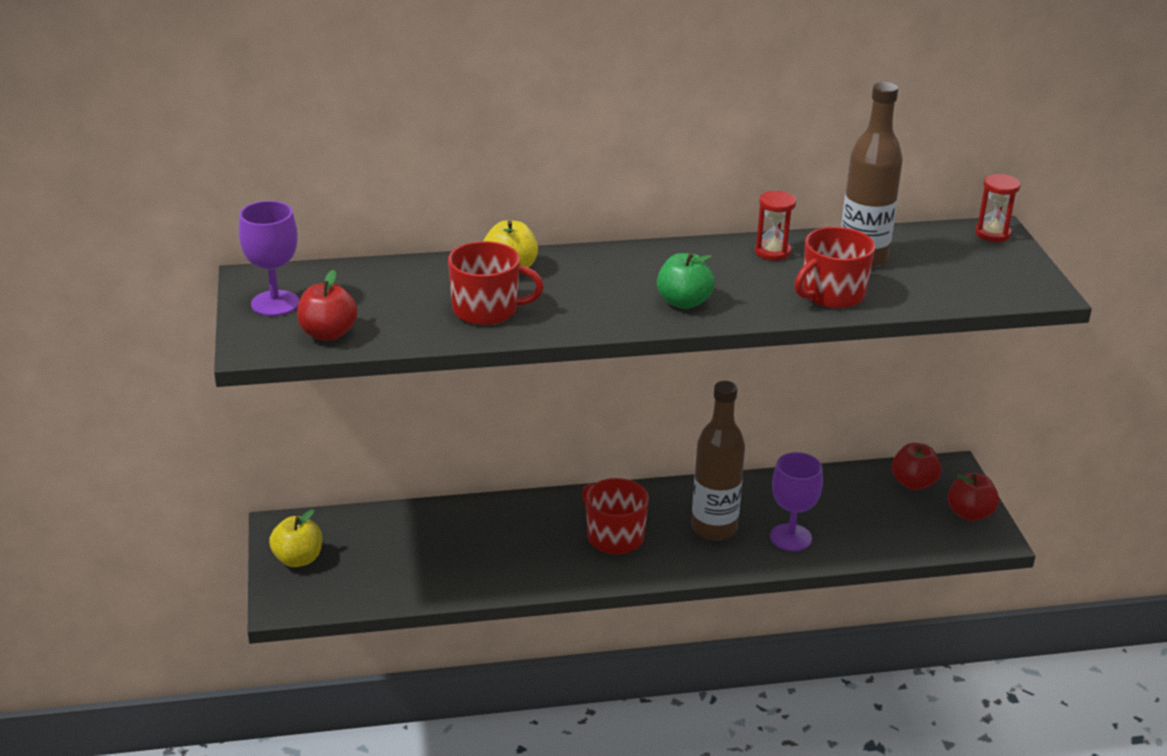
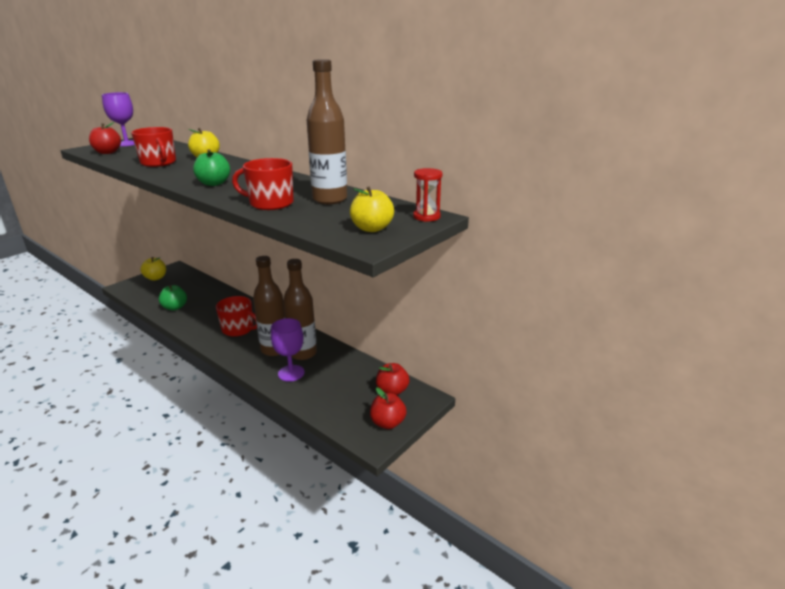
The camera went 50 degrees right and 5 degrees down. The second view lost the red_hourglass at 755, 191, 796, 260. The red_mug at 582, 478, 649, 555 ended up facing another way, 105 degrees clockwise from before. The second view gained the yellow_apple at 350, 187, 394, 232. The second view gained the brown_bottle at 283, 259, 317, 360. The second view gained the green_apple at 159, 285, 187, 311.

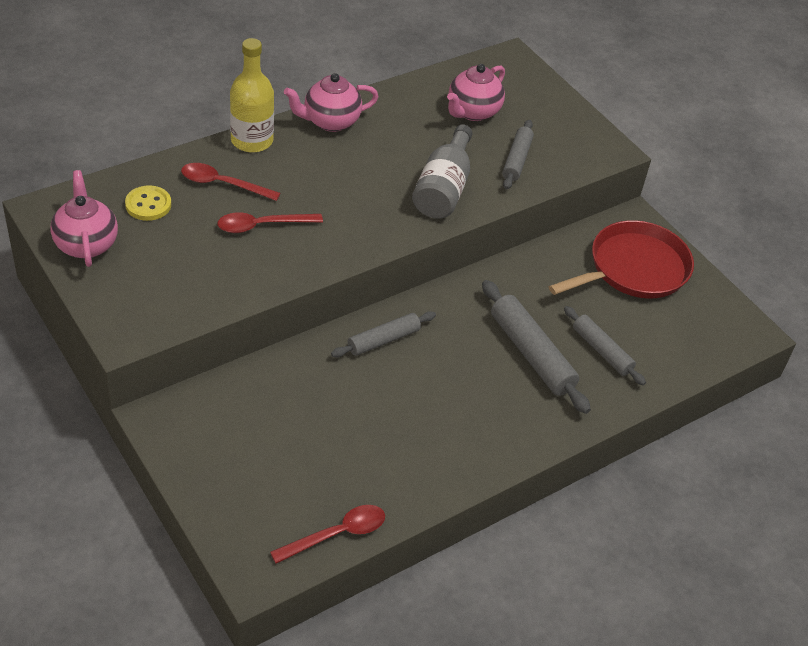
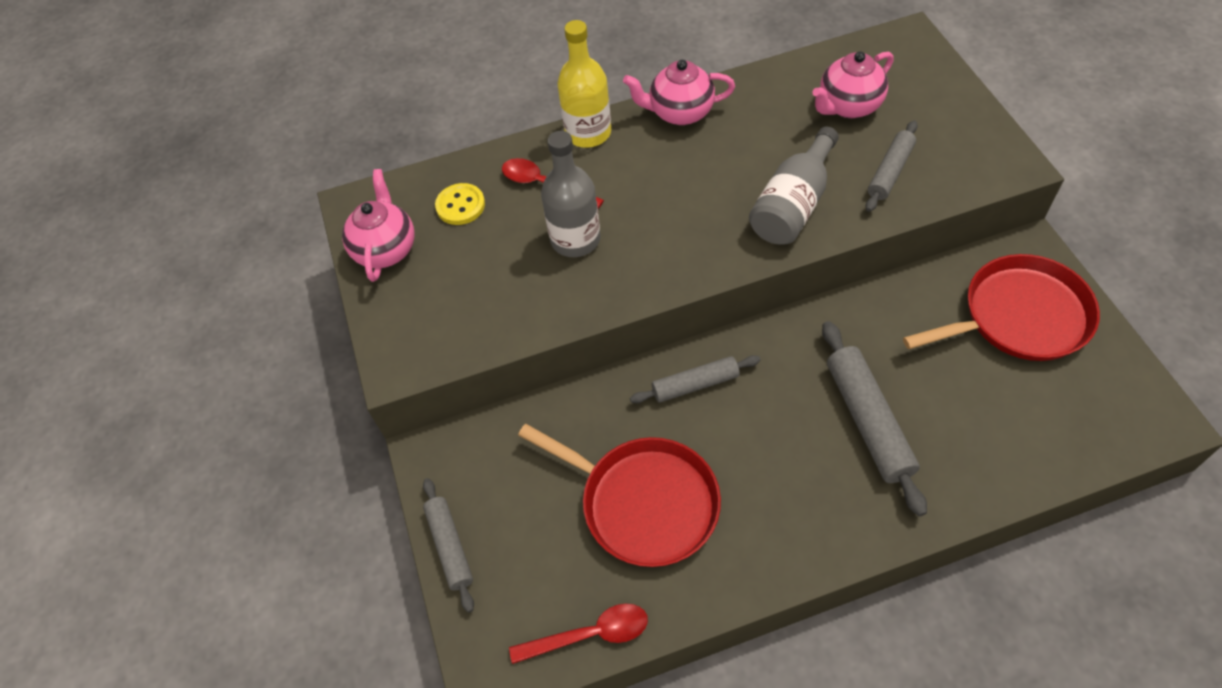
The camera went 25 degrees right and 10 degrees up. Where the red_spoon stood at 217, 212, 323, 233, the grey_bottle came to stand at 541, 131, 601, 257. The grey_rolling_pin ended up elsewhere, having gone from 564, 306, 646, 386 to 423, 478, 474, 613. The second view gained the red_pan at 518, 424, 721, 567.

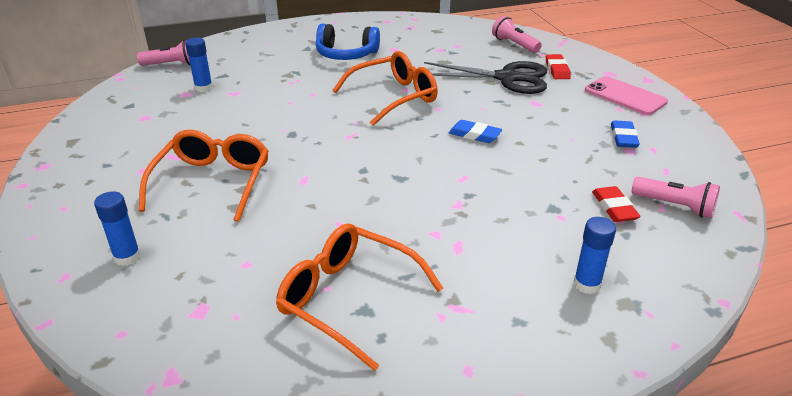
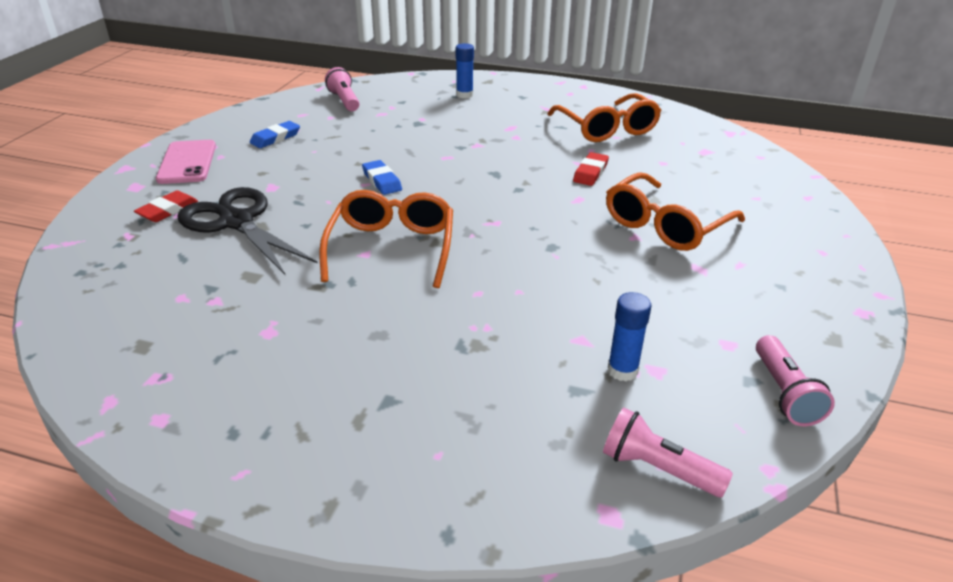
The camera went 145 degrees left and 0 degrees up. The pink_flashlight ended up elsewhere, having gone from 492, 16, 542, 53 to 756, 335, 835, 426. The second view lost the blue_headphones at 315, 24, 380, 60. The orange_glasses at 333, 51, 438, 126 ended up facing another way, 90 degrees clockwise from before. The red_eraser ended up elsewhere, having gone from 592, 186, 641, 222 to 573, 152, 609, 186. The second view lost the blue_glue_stick at 94, 191, 141, 266.

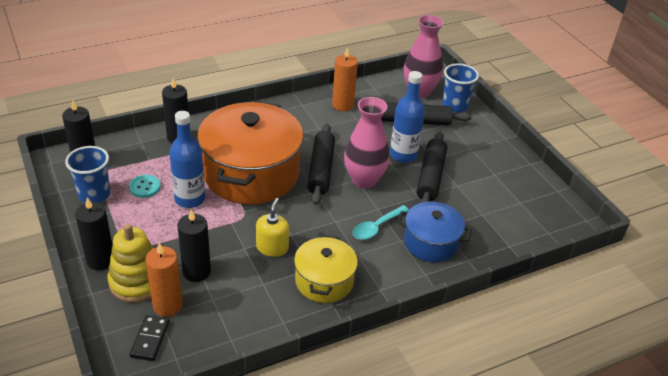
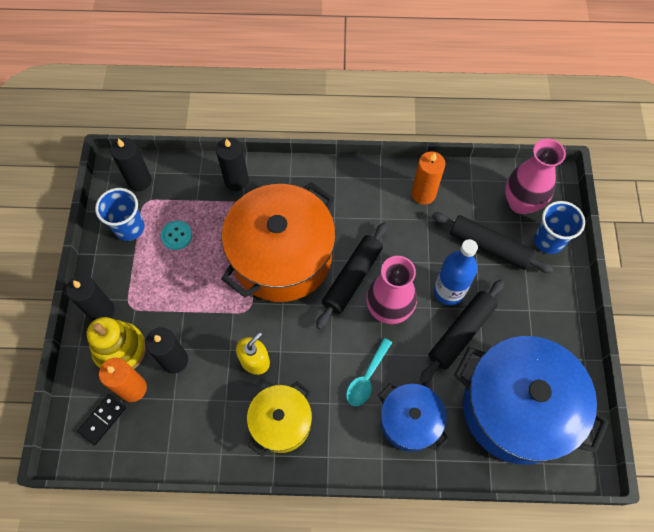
The camera went 30 degrees right and 25 degrees up. The second view lost the blue_bottle at 169, 111, 205, 208. The turquoise_spoon at 352, 205, 409, 240 ended up facing another way, 45 degrees counterclockwise from before. The second view gained the blue_pot at 454, 336, 609, 465.

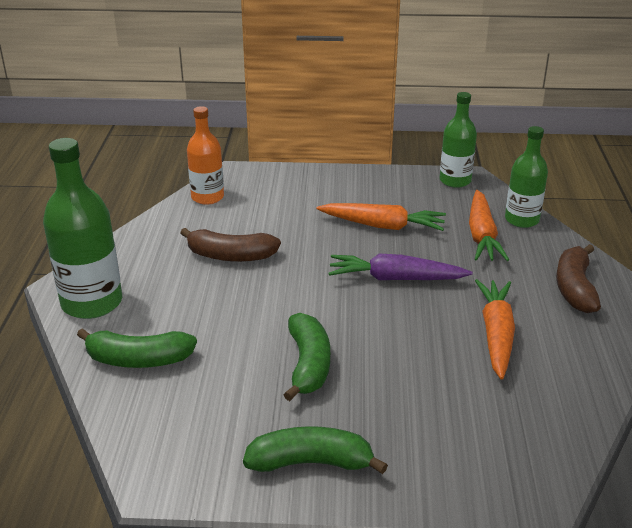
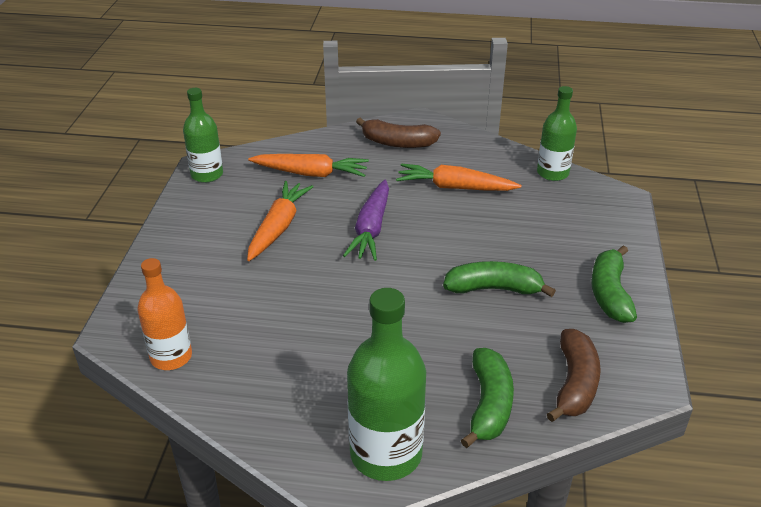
The camera went 85 degrees left and 5 degrees up. The green_bottle ended up elsewhere, having gone from 505, 126, 548, 228 to 537, 86, 577, 181. The brown_banana ended up elsewhere, having gone from 180, 228, 281, 262 to 547, 329, 601, 422.

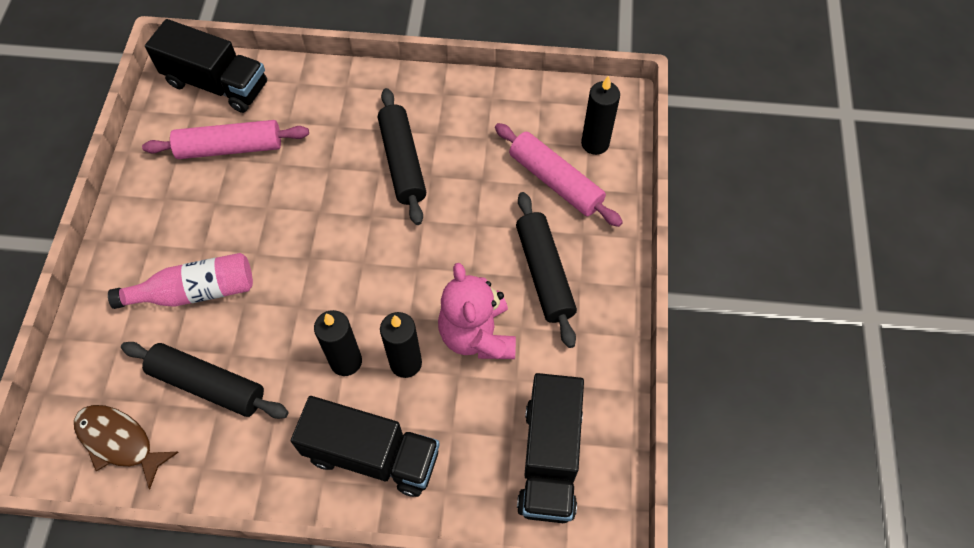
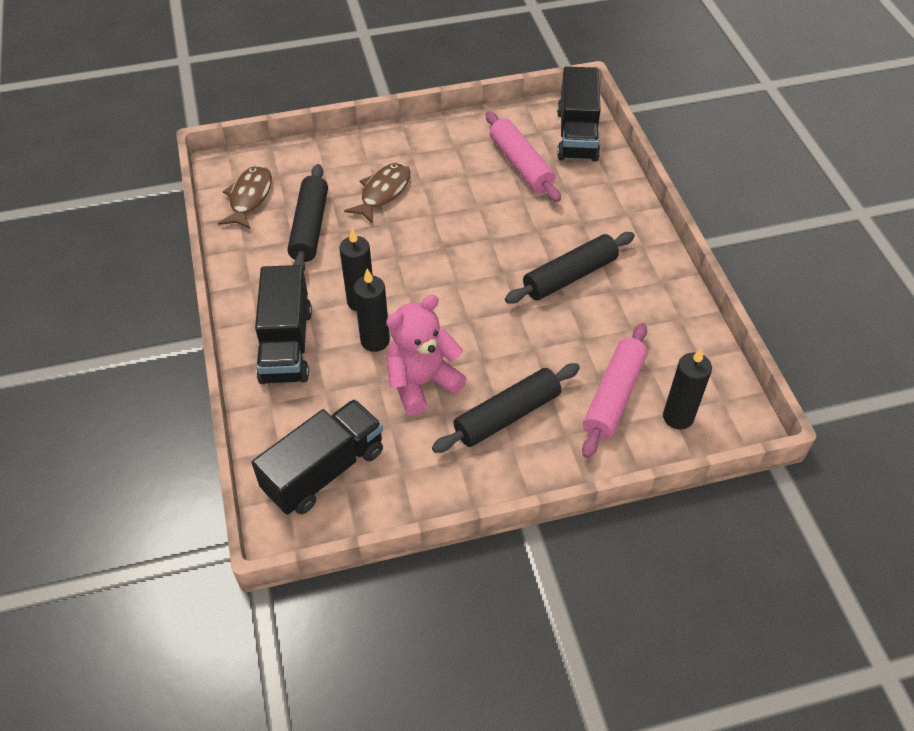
The camera went 70 degrees right and 10 degrees down. Where the pink_bottle stood at 108, 253, 253, 309, the brown_fish came to stand at 344, 162, 410, 224. The black_truck at 517, 373, 584, 523 ended up facing another way, 150 degrees clockwise from before.

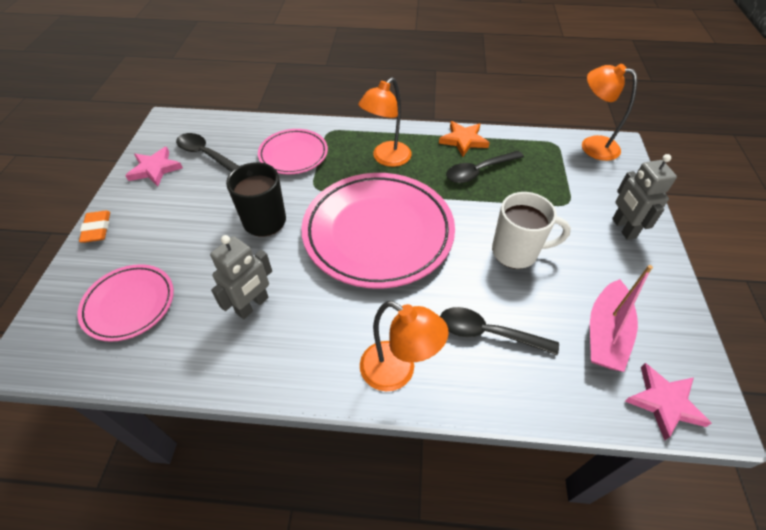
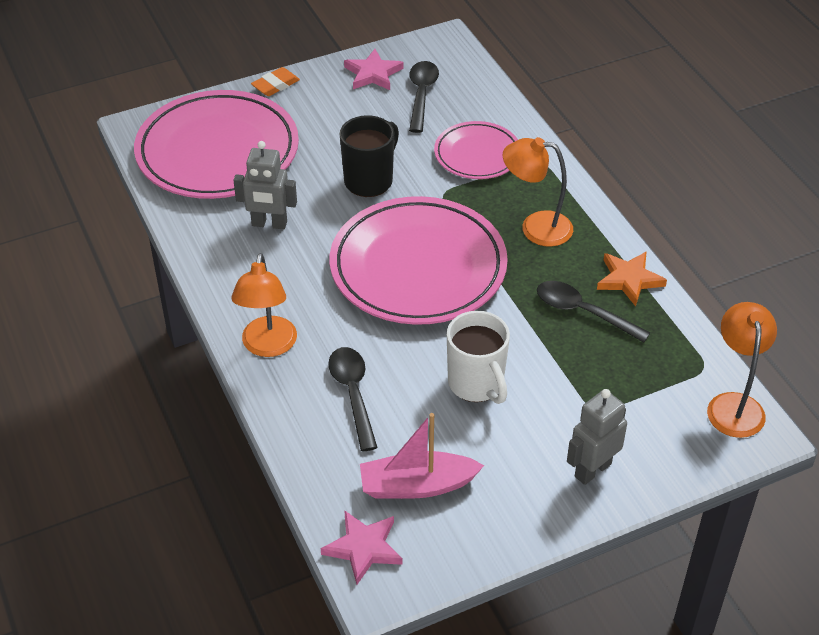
The camera went 60 degrees right and 5 degrees down. The size of the pink_plate at 77, 264, 174, 342 changed by a factor of 1.88.

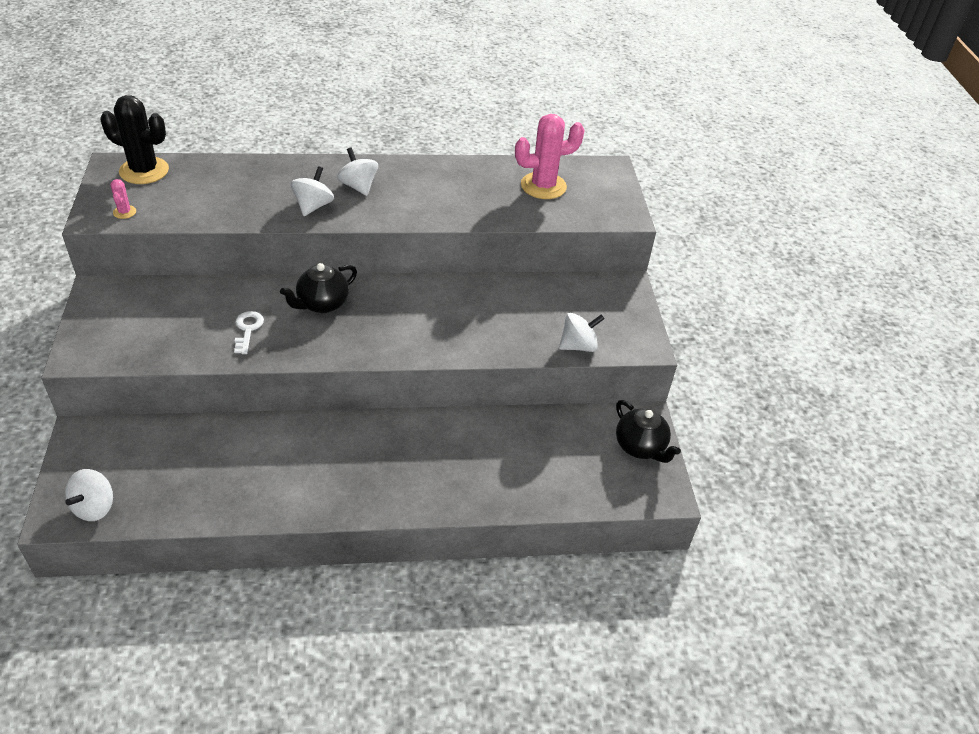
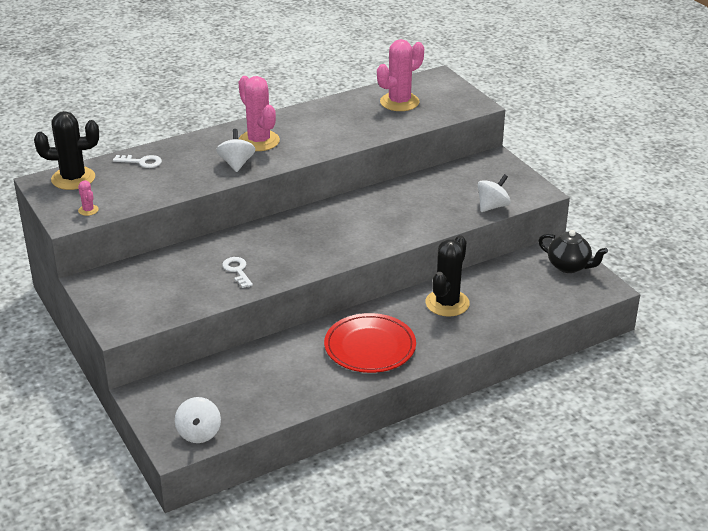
The camera went 20 degrees left and 10 degrees down. Where the white_spinning_top stood at 337, 148, 378, 196, the pink_cactus came to stand at 239, 76, 280, 151. The second view lost the black_teapot at 280, 263, 357, 313. The second view gained the white_key at 113, 155, 162, 168. The second view gained the black_cactus at 426, 235, 470, 317. The second view gained the red_plate at 324, 313, 416, 373.

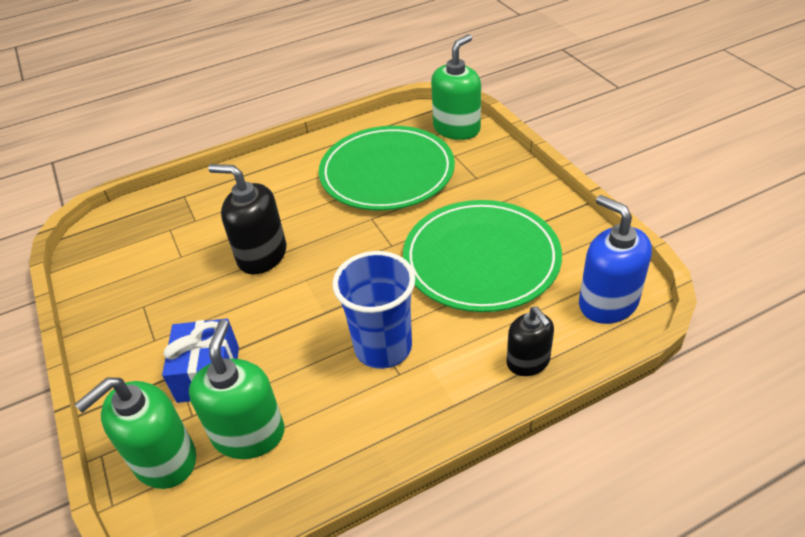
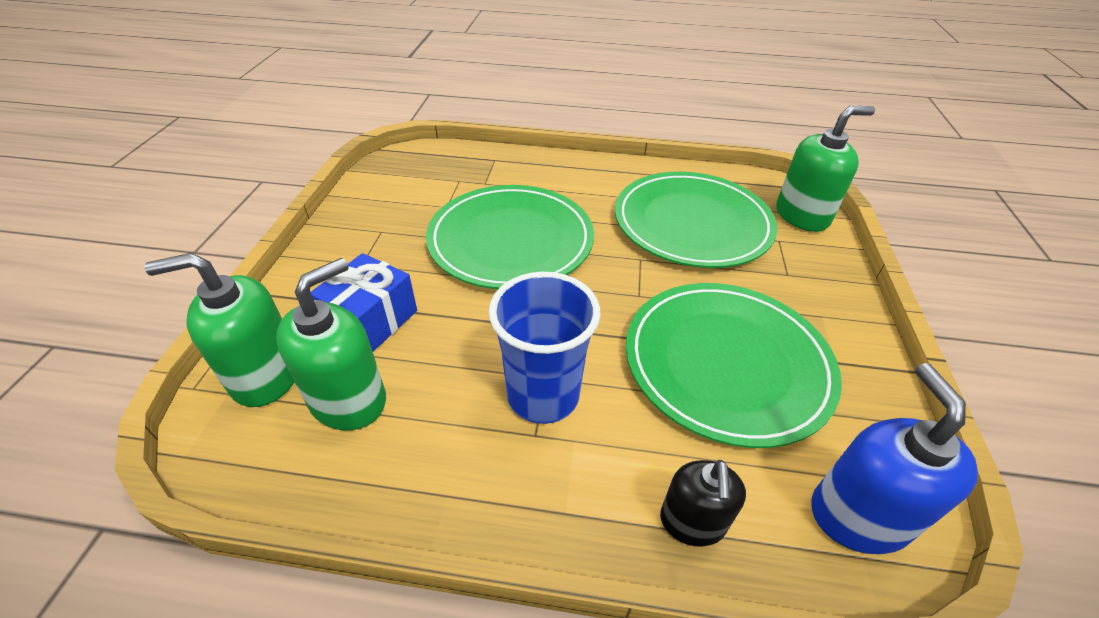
The camera went 30 degrees right and 0 degrees up. Where the black_soap_dispenser stood at 208, 164, 286, 275, the green_plate came to stand at 426, 185, 594, 289.

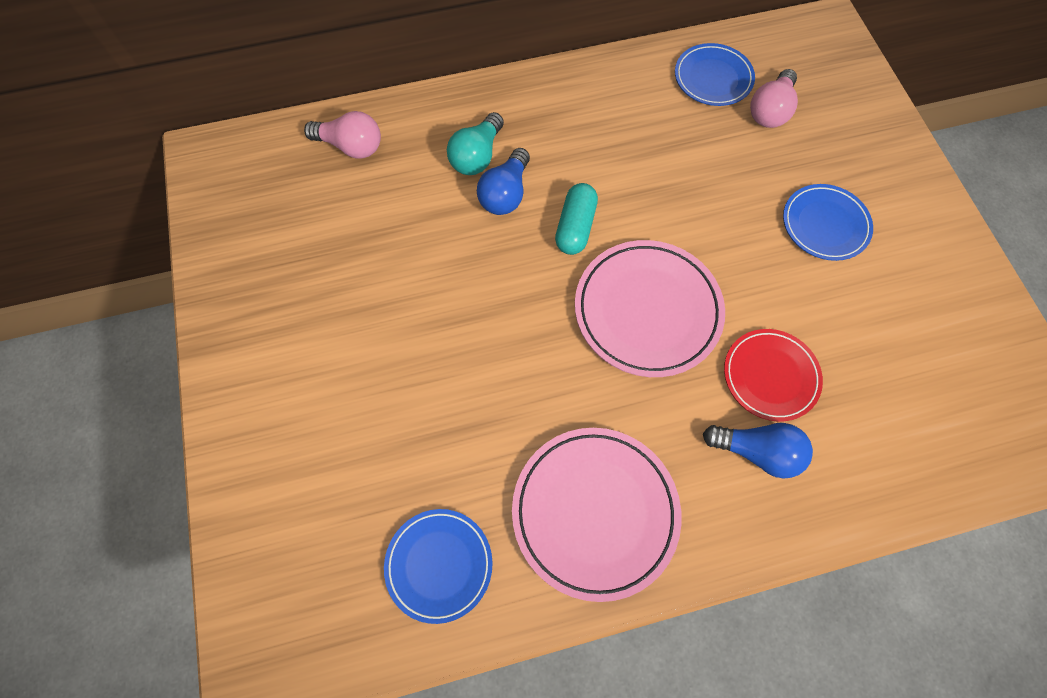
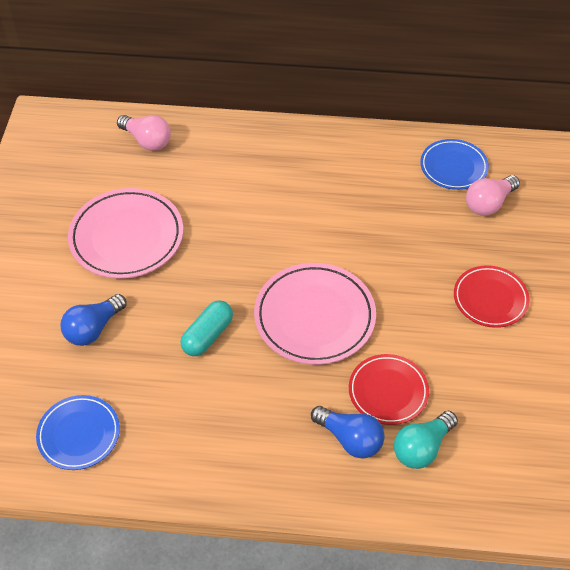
The camera went 20 degrees right and 15 degrees down. The turquoise_light_bulb ended up elsewhere, having gone from 447, 112, 504, 175 to 394, 411, 458, 469. The blue_light_bulb ended up elsewhere, having gone from 477, 148, 530, 215 to 61, 294, 127, 346. The turquoise_capsule ended up elsewhere, having gone from 555, 183, 598, 255 to 180, 300, 233, 356. What was the blue_plate at 783, 184, 873, 261 turned into the red_plate at 454, 265, 530, 328. The pink_plate ended up elsewhere, having gone from 512, 428, 682, 602 to 68, 188, 183, 279.

